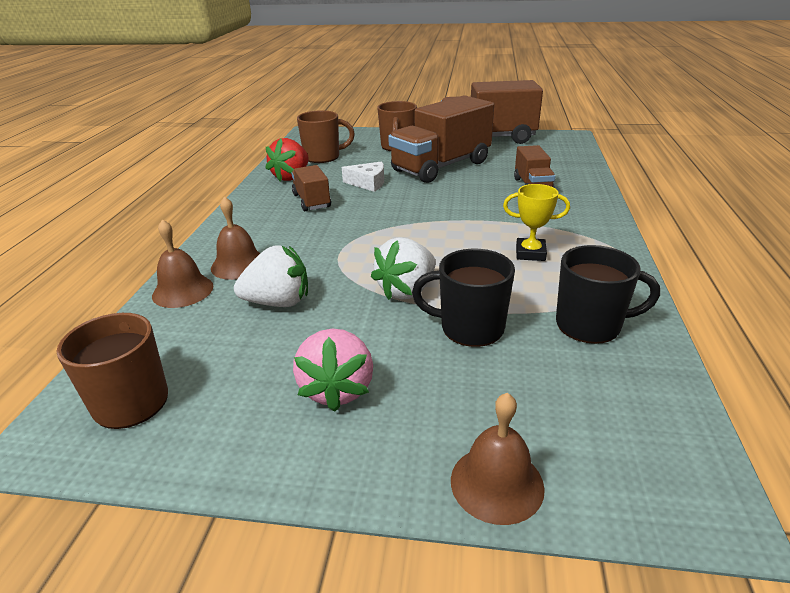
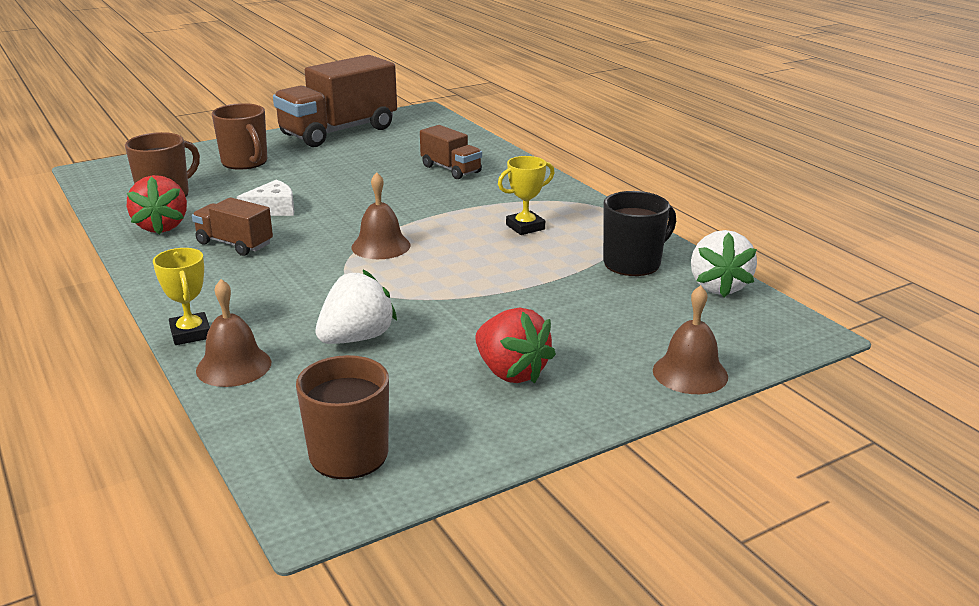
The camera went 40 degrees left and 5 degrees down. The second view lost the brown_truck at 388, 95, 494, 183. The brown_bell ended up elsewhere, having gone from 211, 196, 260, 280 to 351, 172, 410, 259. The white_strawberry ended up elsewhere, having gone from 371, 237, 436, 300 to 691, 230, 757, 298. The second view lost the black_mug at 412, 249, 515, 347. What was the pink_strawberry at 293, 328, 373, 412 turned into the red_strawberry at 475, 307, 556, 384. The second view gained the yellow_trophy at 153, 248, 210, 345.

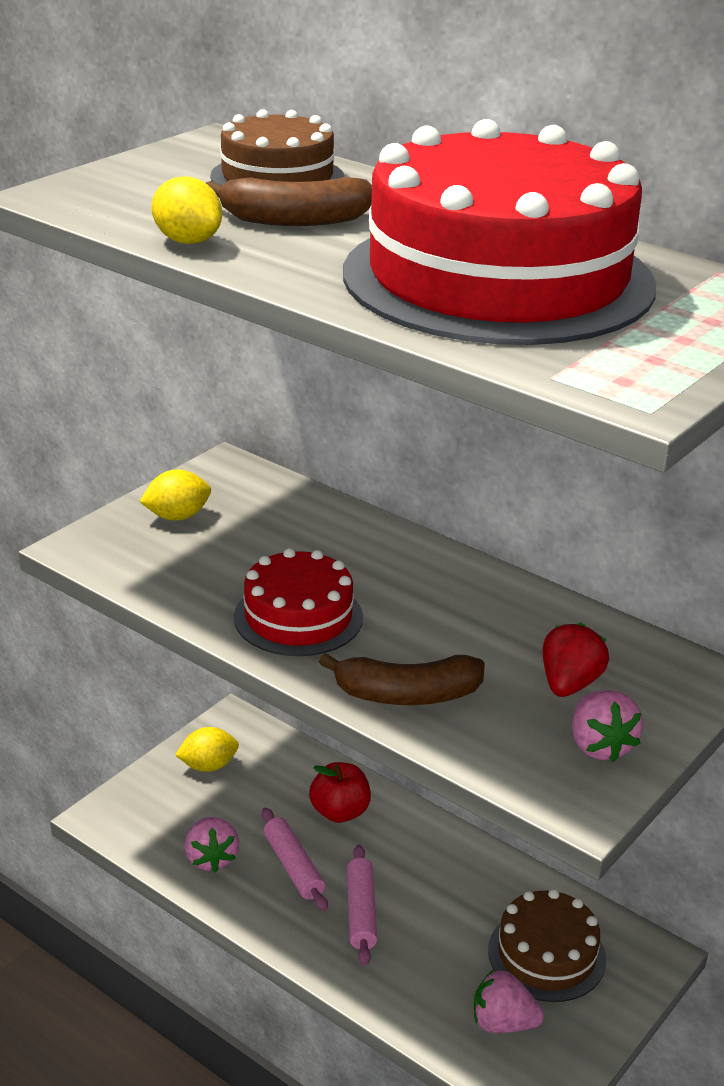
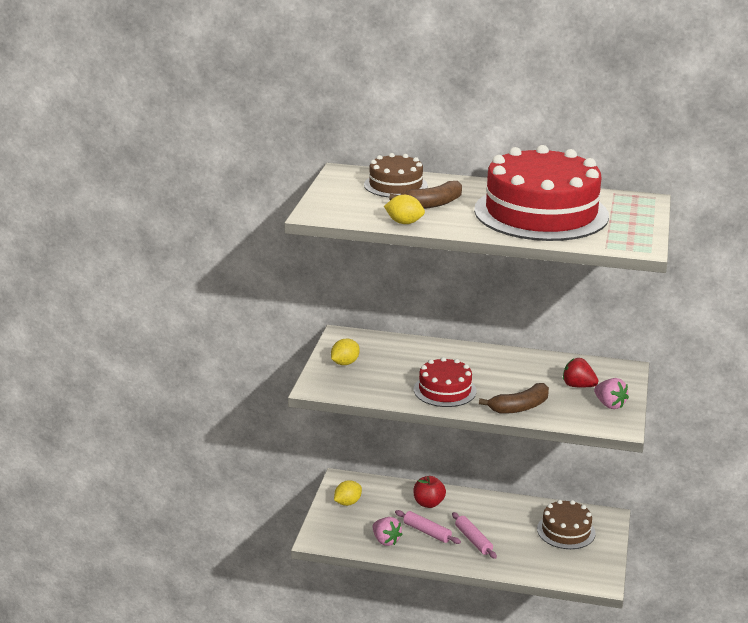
The camera went 25 degrees left and 5 degrees down. The red_strawberry at 542, 623, 609, 697 ended up facing another way, 60 degrees counterclockwise from before. The second view lost the pink_strawberry at 474, 969, 544, 1033.

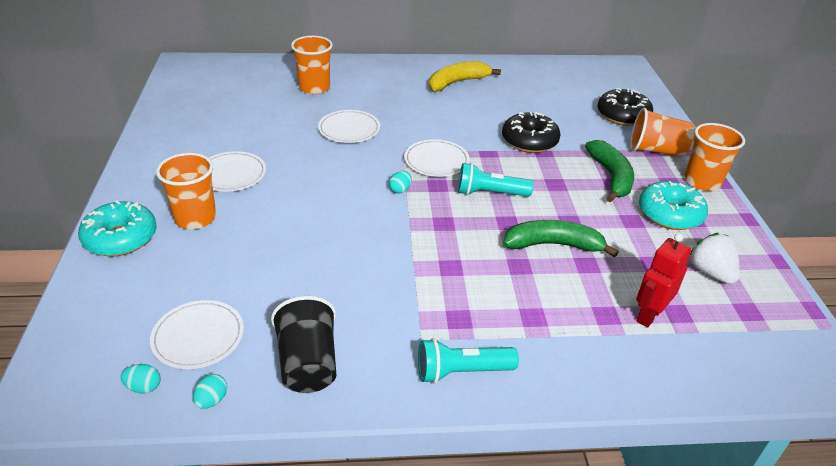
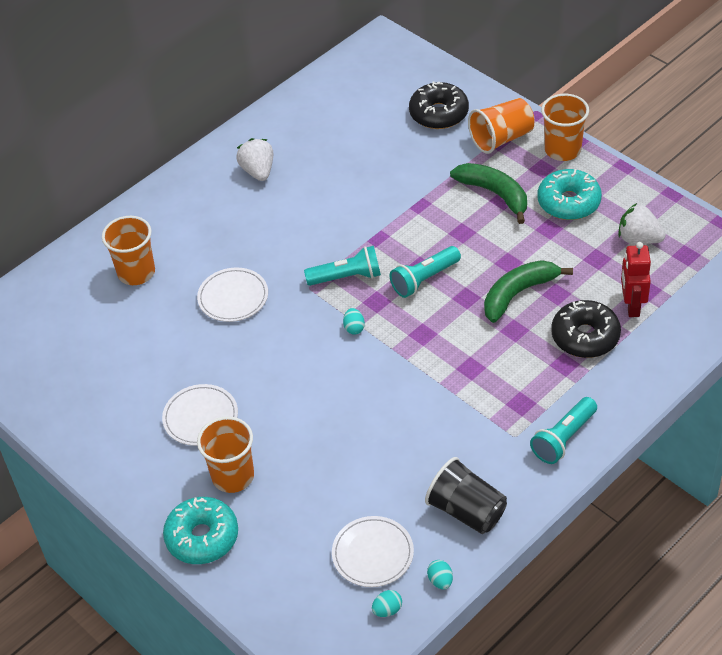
The camera went 35 degrees left and 10 degrees up. Where the yellow_banana stood at 429, 61, 501, 92, the white_strawberry came to stand at 236, 138, 273, 181. The black_donut ended up elsewhere, having gone from 502, 112, 560, 153 to 551, 300, 621, 358. Where the white_plate stood at 404, 139, 470, 177, the turquoise_flashlight came to stand at 304, 246, 381, 286.

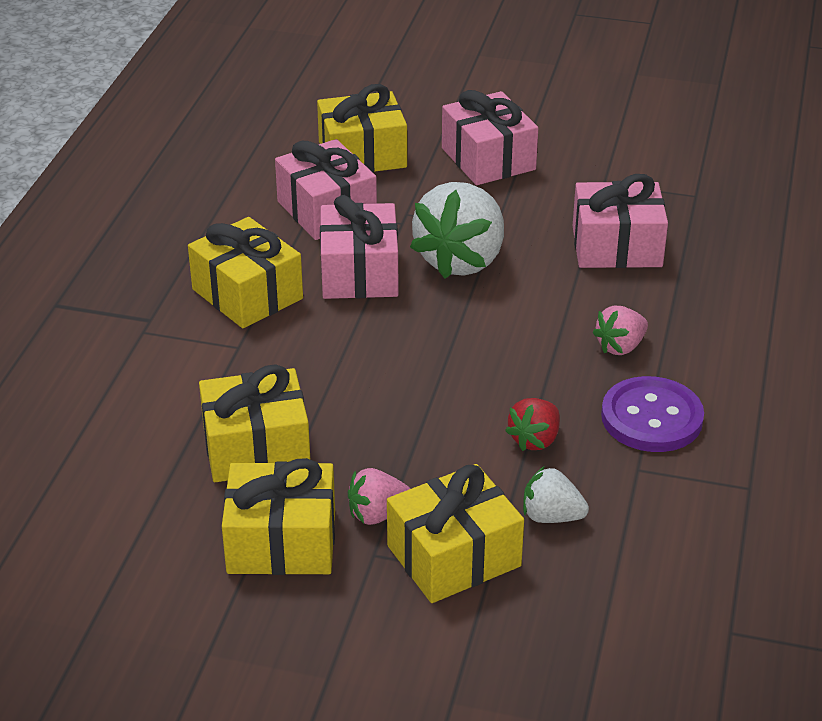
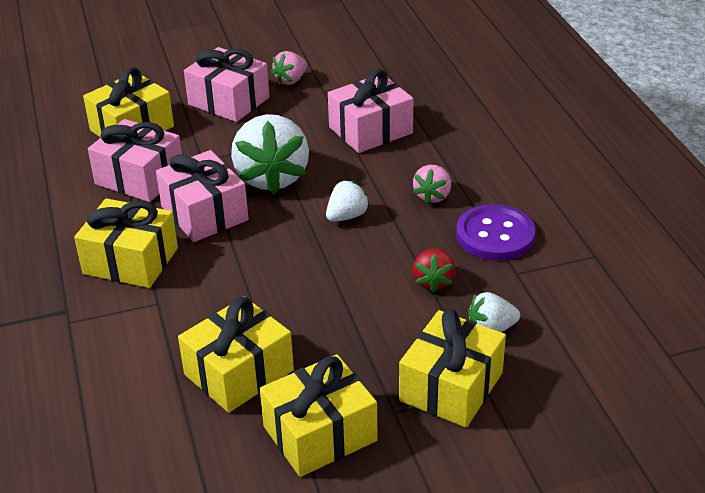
The camera went 30 degrees left and 0 degrees up. The pink_strawberry ended up elsewhere, having gone from 348, 468, 410, 525 to 271, 51, 307, 85. The second view gained the white_strawberry at 326, 180, 370, 222.

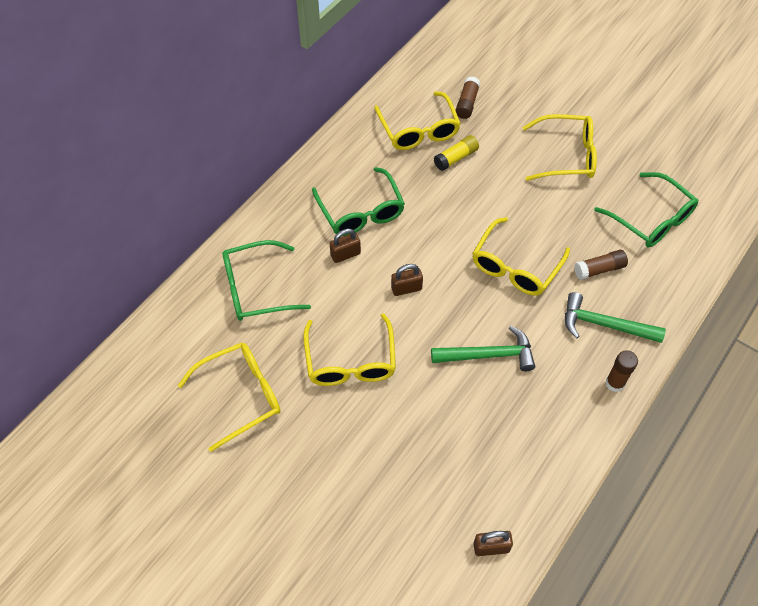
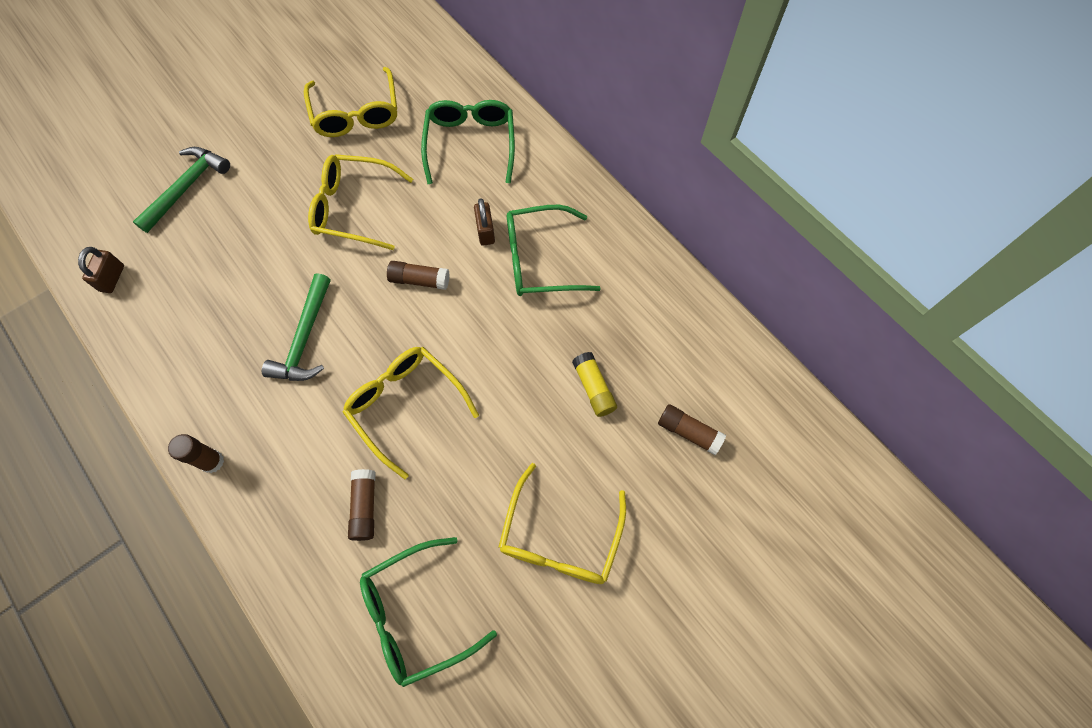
The camera went 105 degrees right and 10 degrees up. The second view lost the yellow_glasses at 374, 91, 461, 150. Where the brown_padlock stood at 391, 264, 423, 296, the brown_glue_stick came to stand at 387, 261, 450, 290. The green_hammer ended up elsewhere, having gone from 565, 292, 666, 343 to 133, 147, 230, 233.

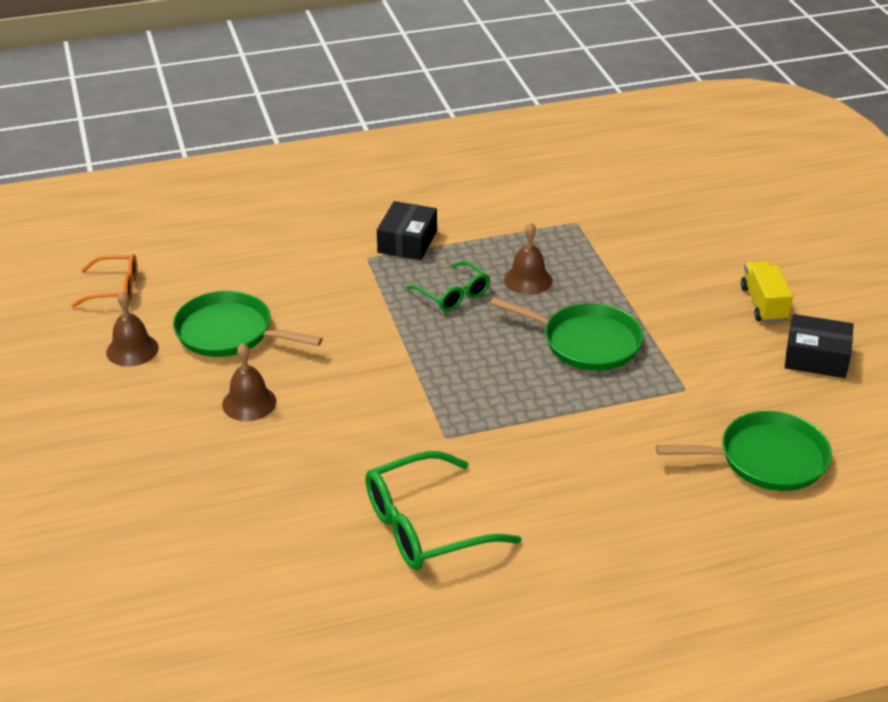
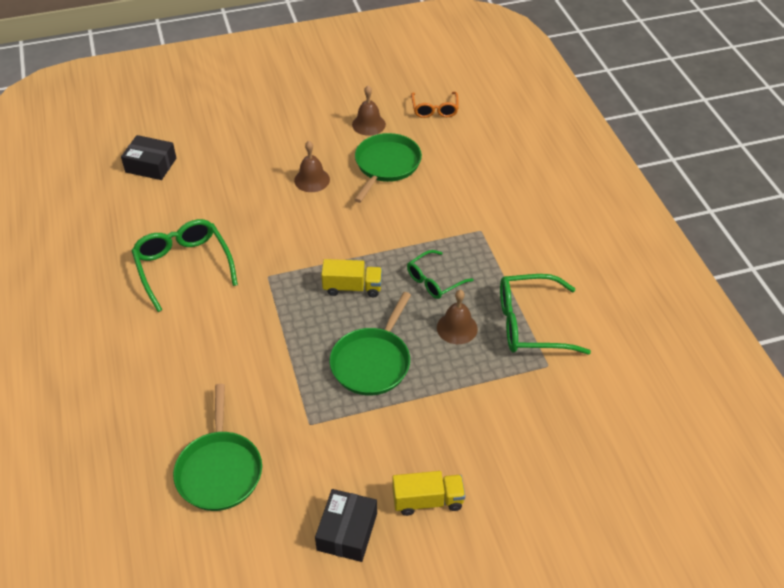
The camera went 90 degrees right and 10 degrees up. The black_box ended up elsewhere, having gone from 377, 201, 437, 260 to 121, 135, 176, 180. The second view gained the yellow_truck at 321, 259, 382, 297. The second view gained the green_glasses at 500, 274, 591, 354.

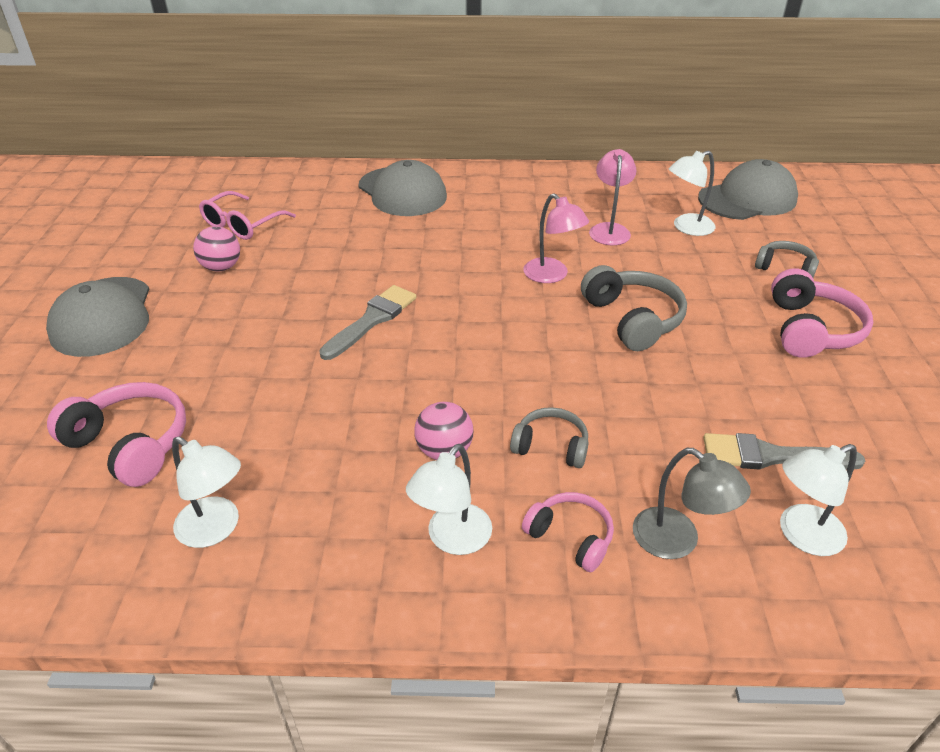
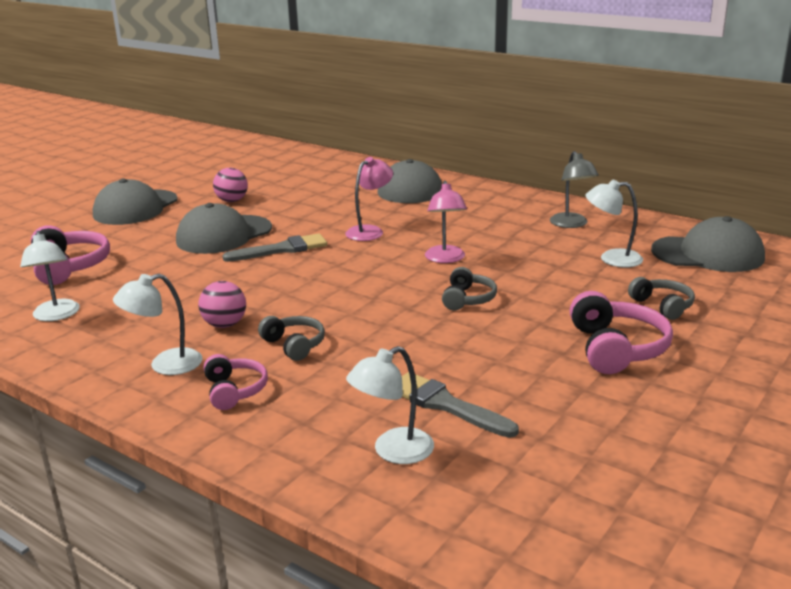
The camera went 35 degrees right and 15 degrees down. The pink_lamp ended up elsewhere, having gone from 589, 149, 637, 245 to 345, 157, 393, 241. The second view lost the pink_glasses at 199, 191, 296, 240. The size of the grey_headphones at 581, 265, 687, 351 changed by a factor of 0.62. The pink_headphones at 771, 268, 873, 358 ended up facing another way, 45 degrees counterclockwise from before. The white_lamp at 780, 444, 857, 556 ended up facing another way, 45 degrees counterclockwise from before. The grey_lamp ended up elsewhere, having gone from 633, 448, 751, 559 to 550, 151, 599, 228. The second view gained the grey_cap at 176, 203, 272, 254.

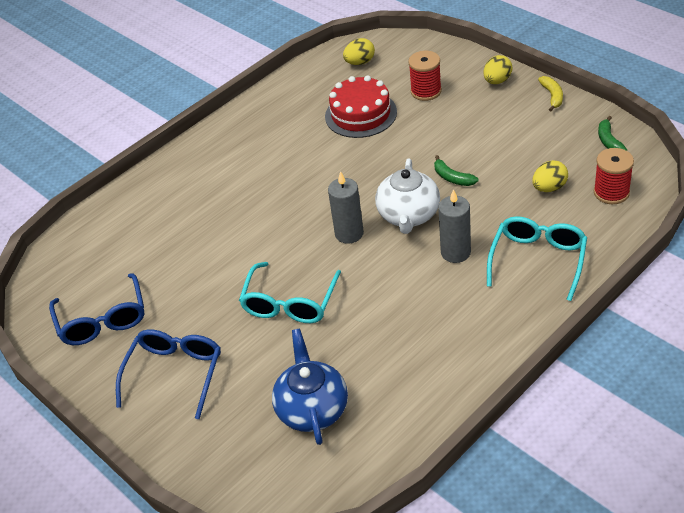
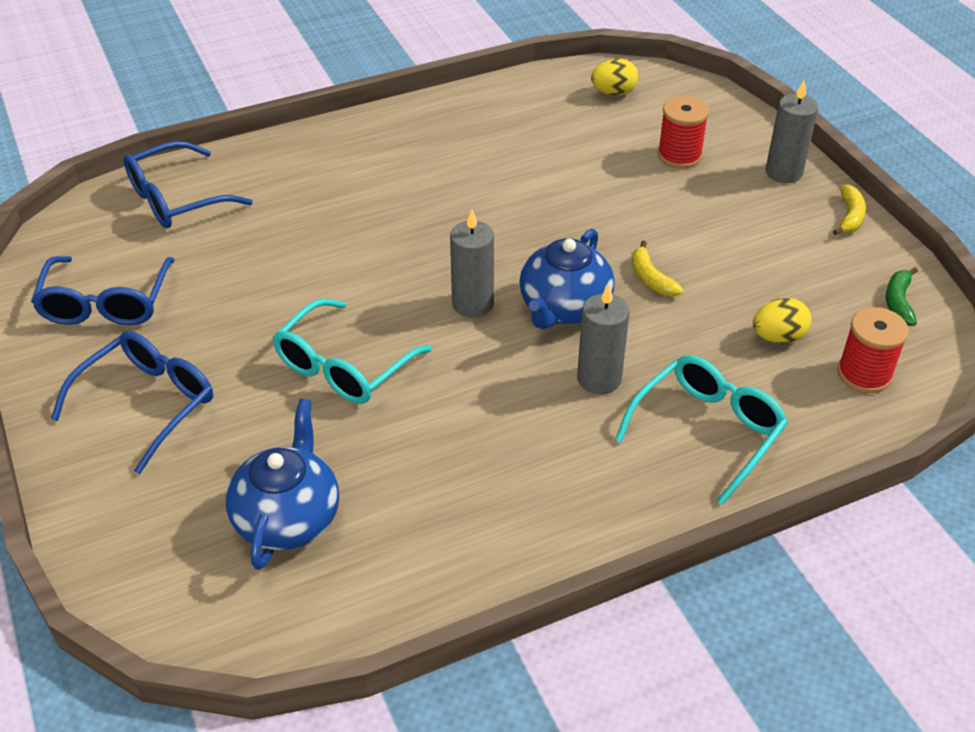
The camera went 15 degrees right and 0 degrees up. Where the yellow_egg stood at 484, 55, 512, 84, the grey_candle came to stand at 765, 80, 818, 183. The second view lost the red_cake at 325, 75, 397, 138. What was the green_banana at 434, 155, 479, 186 turned into the yellow_banana at 632, 241, 684, 297. What was the white_teapot at 375, 158, 440, 234 turned into the blue_teapot at 519, 229, 615, 329. The second view gained the blue_glasses at 124, 141, 253, 228.

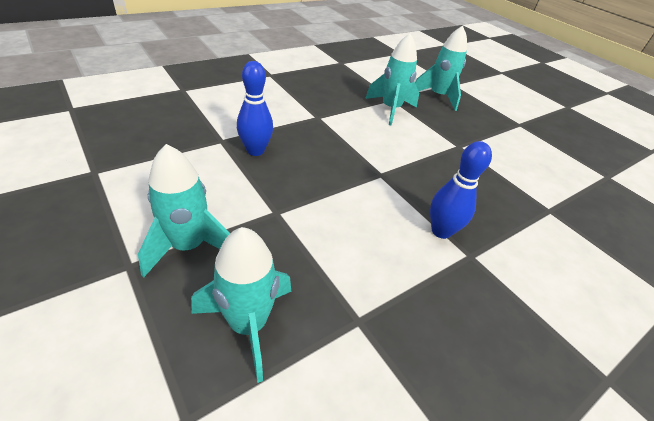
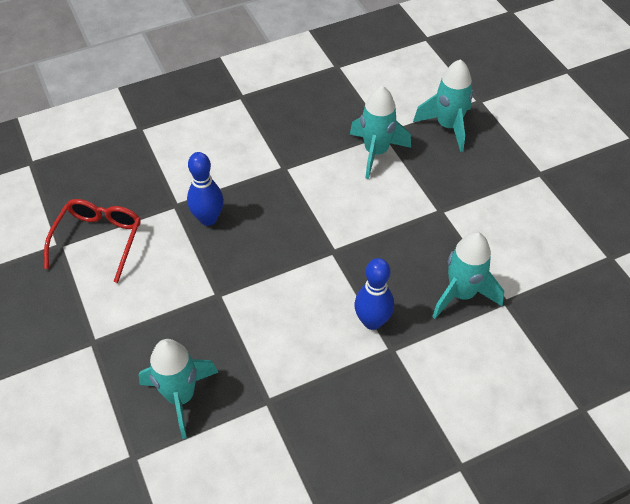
The camera went 15 degrees right and 10 degrees up. The turquoise_rocket ended up elsewhere, having gone from 138, 144, 230, 277 to 432, 232, 504, 319. The second view gained the red_glasses at 44, 199, 141, 283.

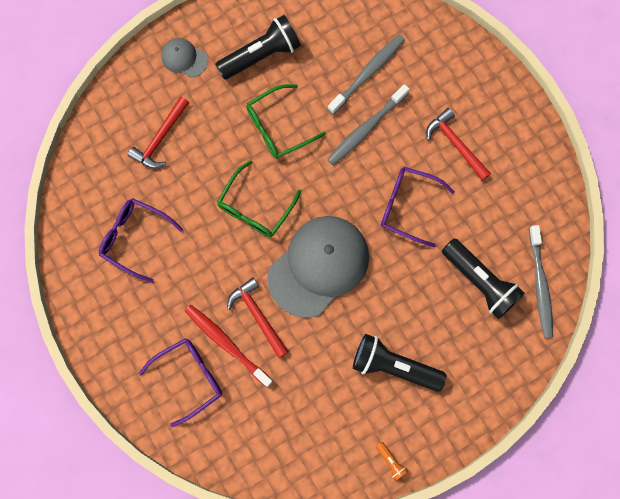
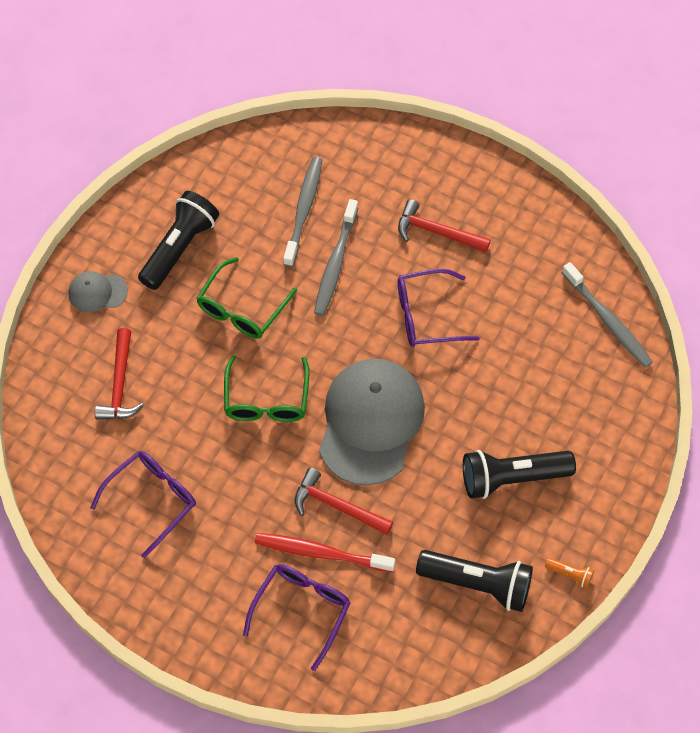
The camera went 30 degrees left and 15 degrees down. The purple_glasses at 99, 198, 183, 283 ended up facing another way, 135 degrees clockwise from before. The black_flashlight ended up elsewhere, having gone from 442, 238, 525, 319 to 416, 550, 533, 612.

